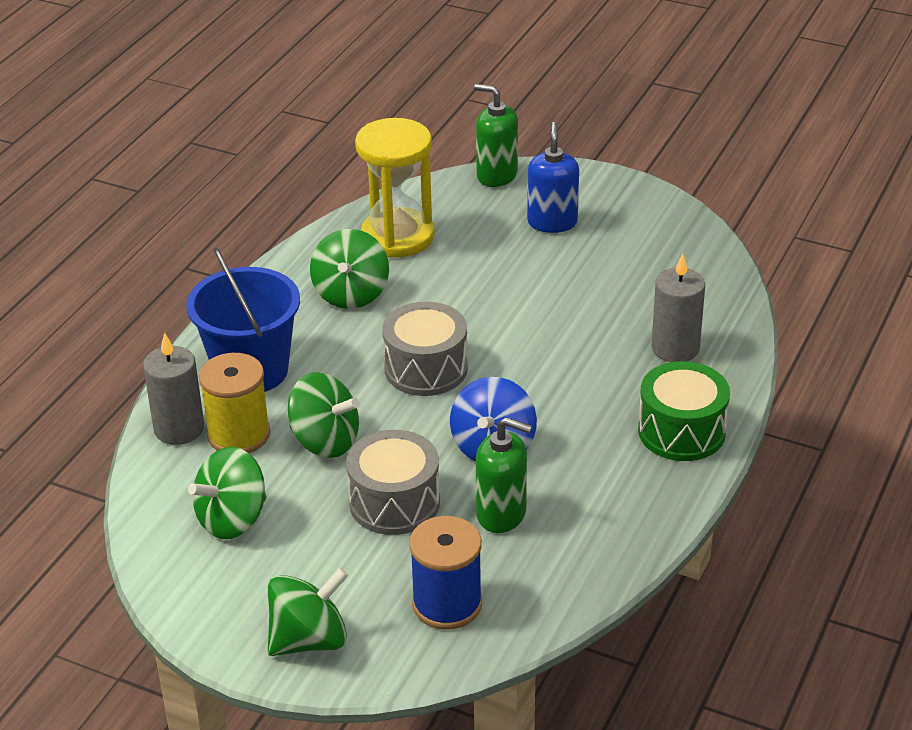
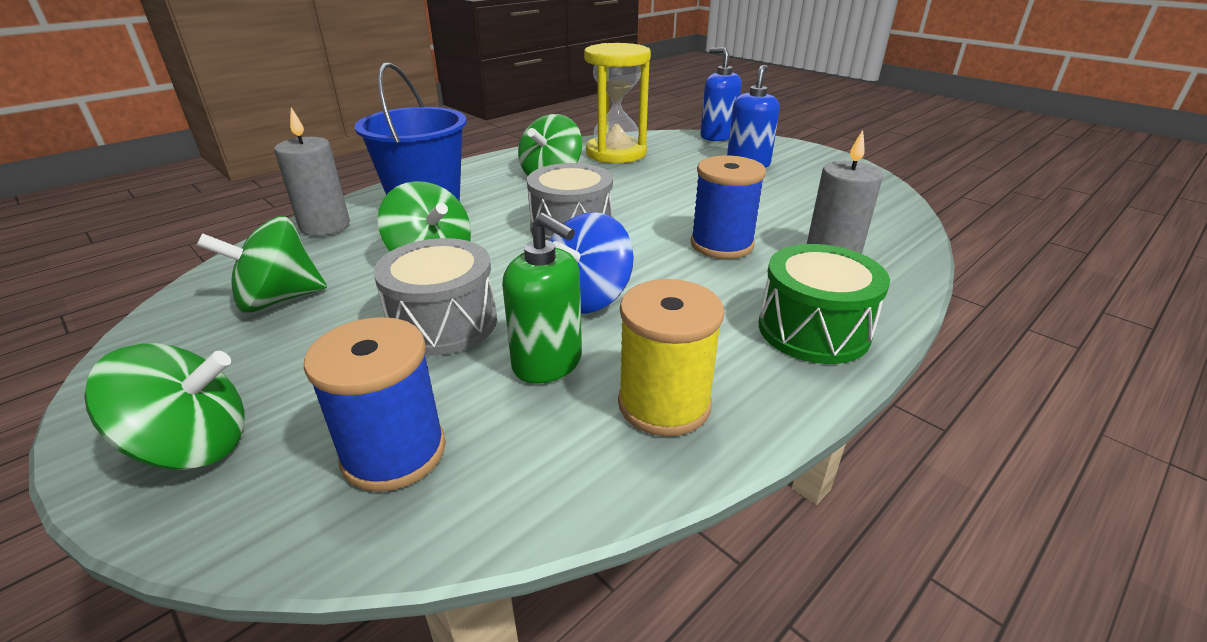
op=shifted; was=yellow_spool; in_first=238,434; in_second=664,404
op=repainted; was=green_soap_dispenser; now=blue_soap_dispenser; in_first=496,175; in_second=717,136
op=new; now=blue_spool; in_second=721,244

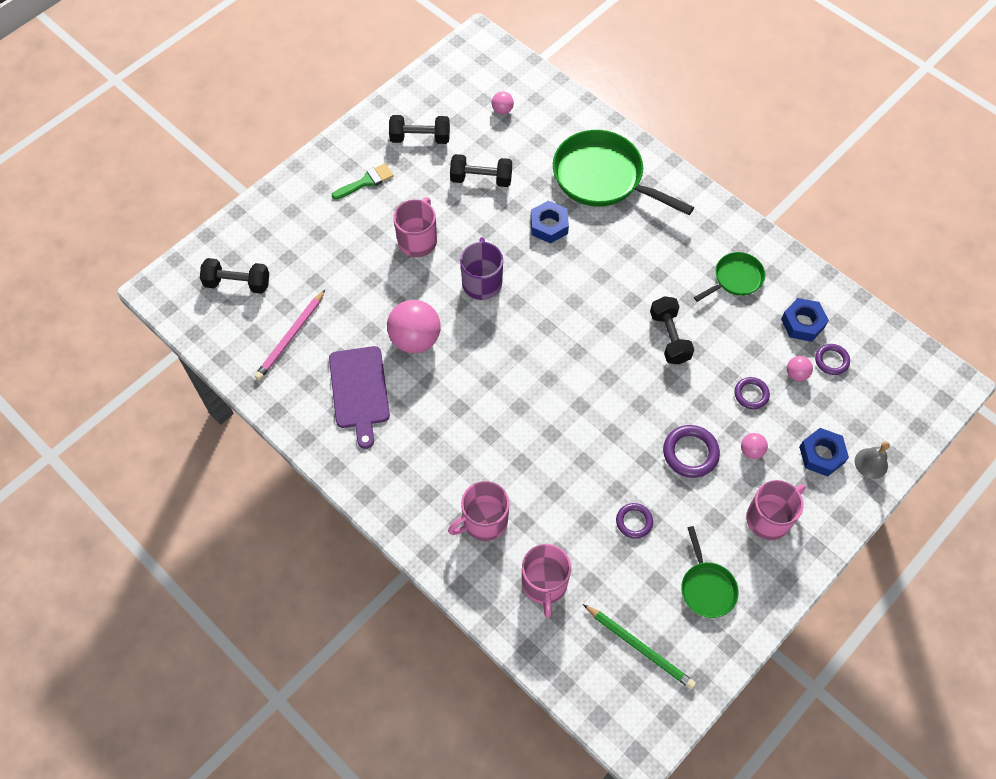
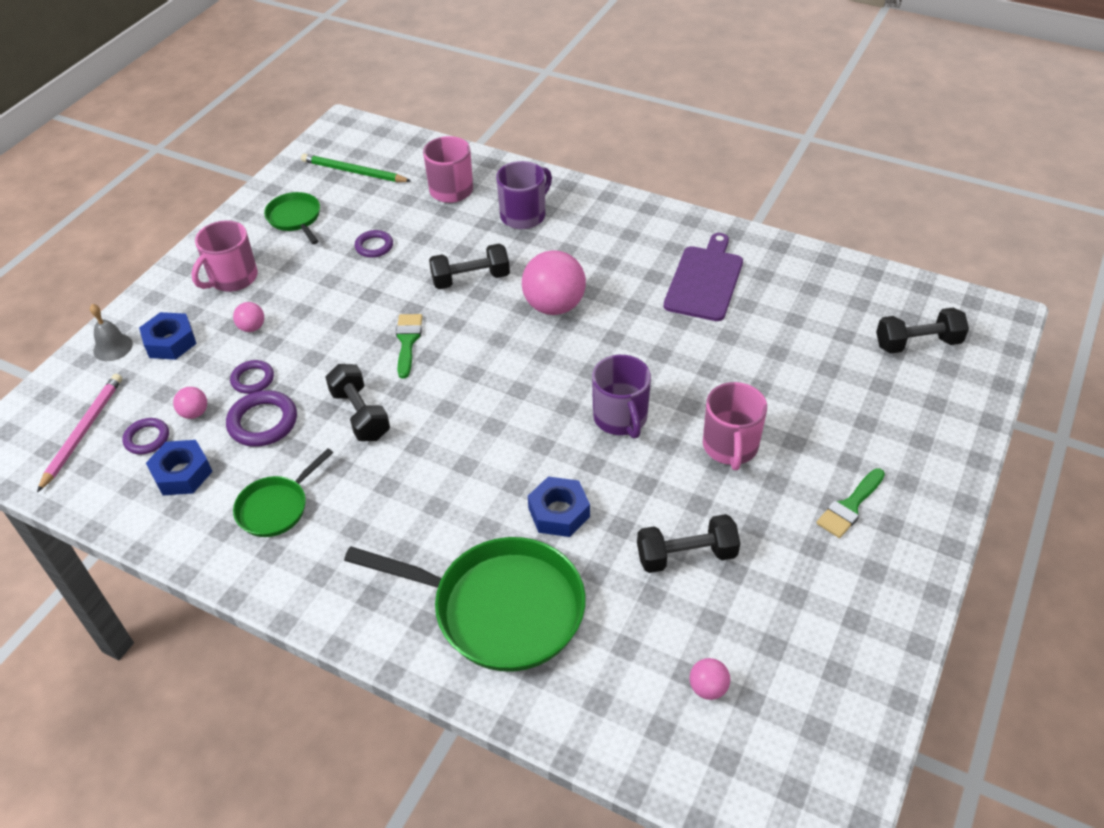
op=shifted; was=pink_pencil; in_first=291,337; in_second=83,432
op=rotated; was=purple_cutting_board; in_first=359,391; in_second=704,280; clockwise=45
op=shifted; was=pink_ball; in_first=415,339; in_second=554,306
op=shifted; was=black_dumbbell; in_first=420,138; in_second=471,279
op=repainted; was=pink_mug; now=purple_mug; in_first=484,521; in_second=524,215
op=shifted; was=purple_ring; in_first=690,453; in_second=263,422
op=new; now=green_brush; in_second=408,341

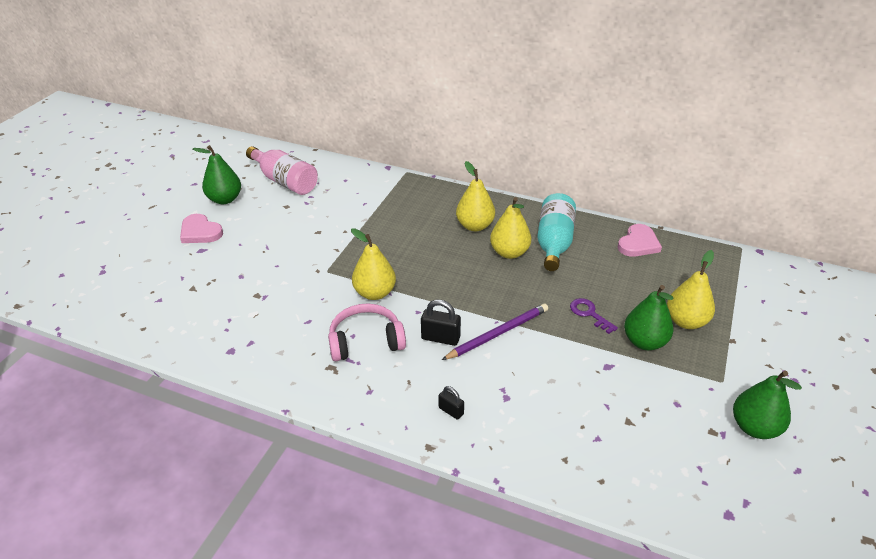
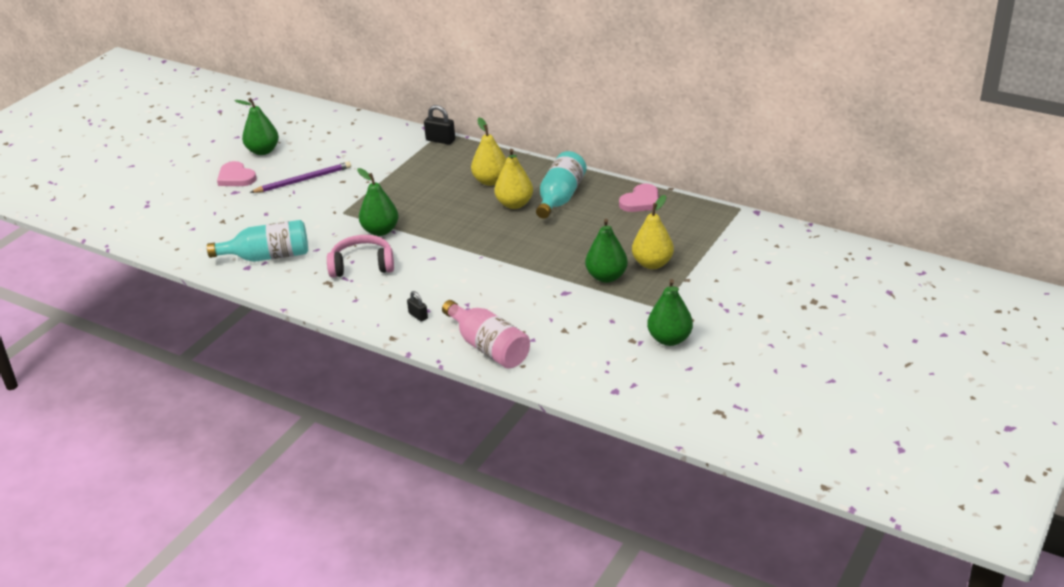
op=shifted; was=pink_bottle; in_first=285,181; in_second=488,347
op=repainted; was=yellow_pear; now=green_pear; in_first=375,293; in_second=380,231
op=shifted; was=black_padlock; in_first=440,338; in_second=440,140
op=shifted; was=purple_pencil; in_first=498,333; in_second=303,180
op=gone; was=purple_key; in_first=589,314
op=new; now=turquoise_bottle; in_second=268,256

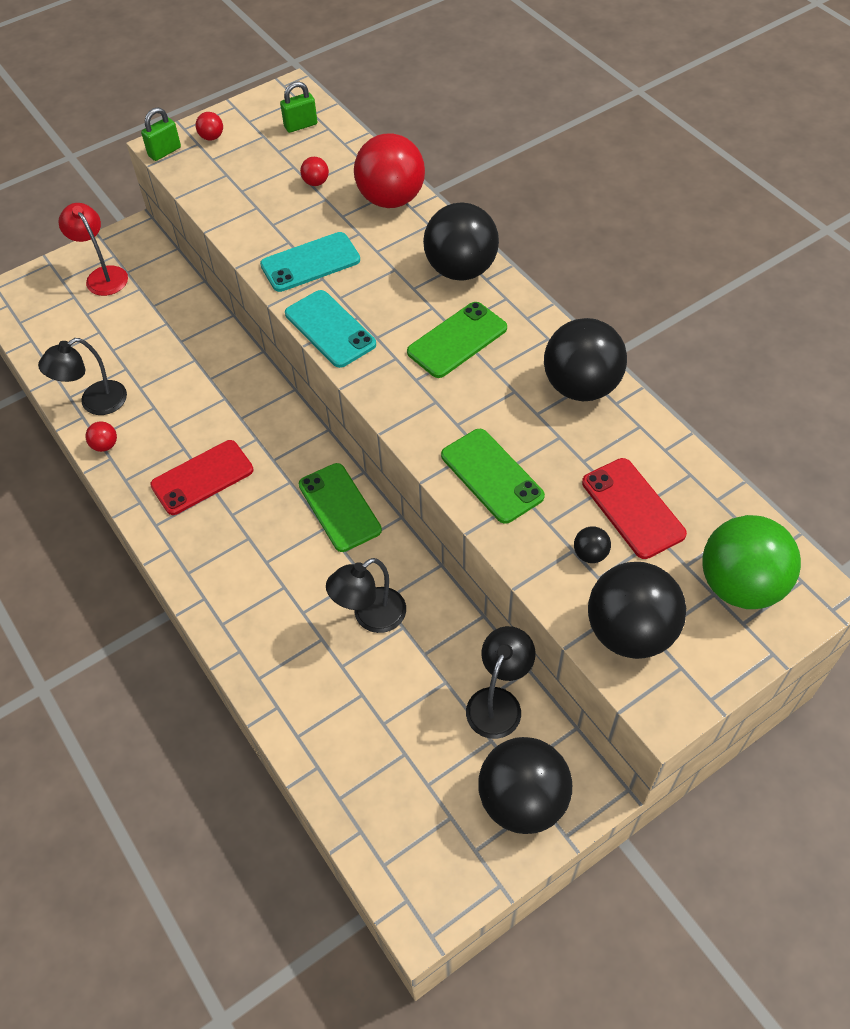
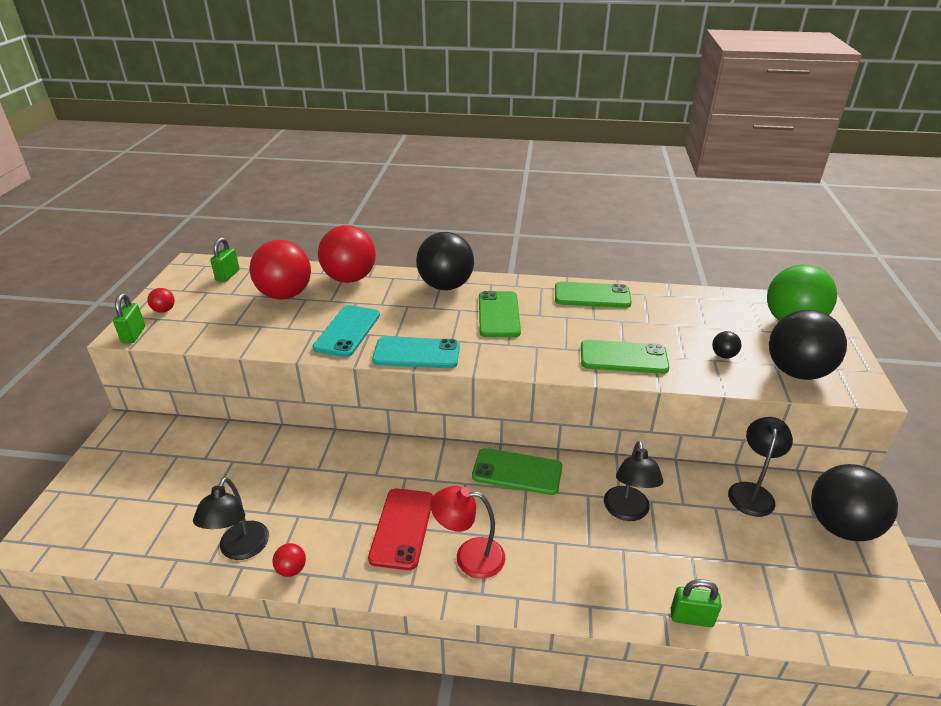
op=shifted; was=red_lamp; in_first=103,275; in_second=469,557
op=scaled; was=red_ball; in_first=316,182; in_second=285,295; ratio=2.44
op=rotated; was=black_lamp; in_first=498,702; in_second=751,492; clockwise=45
op=swapped; was=black_ball; now=green_phone; in_first=581,386; in_second=592,296
op=gone; was=red_phone; in_first=633,508
op=new; now=green_padlock; in_second=691,618

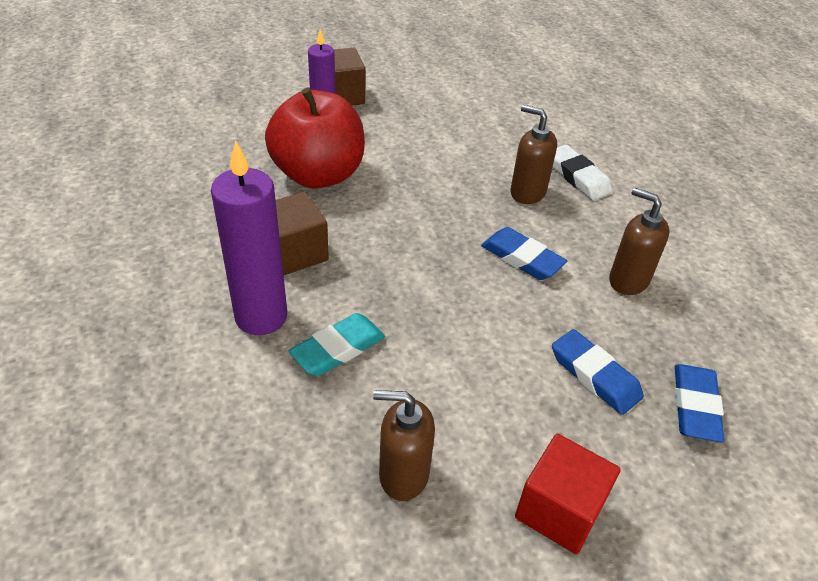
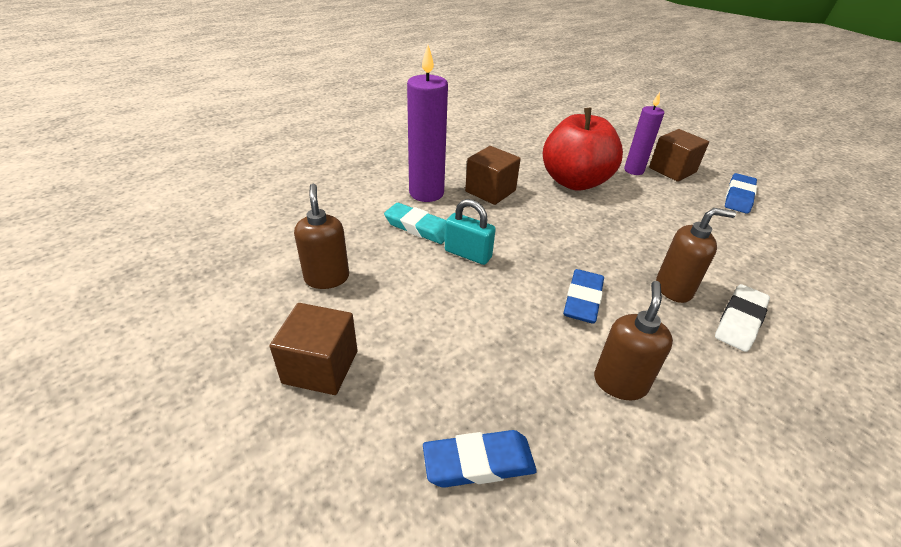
op=rotated; was=brown_soap_dispenser; in_first=527,192; in_second=674,289; clockwise=75
op=repainted; was=red_cube; now=brown_cube; in_first=559,510; in_second=320,367
op=shifted; was=blue_eraser; in_first=594,375; in_second=738,197
op=new; now=turquoise_padlock; in_second=468,254

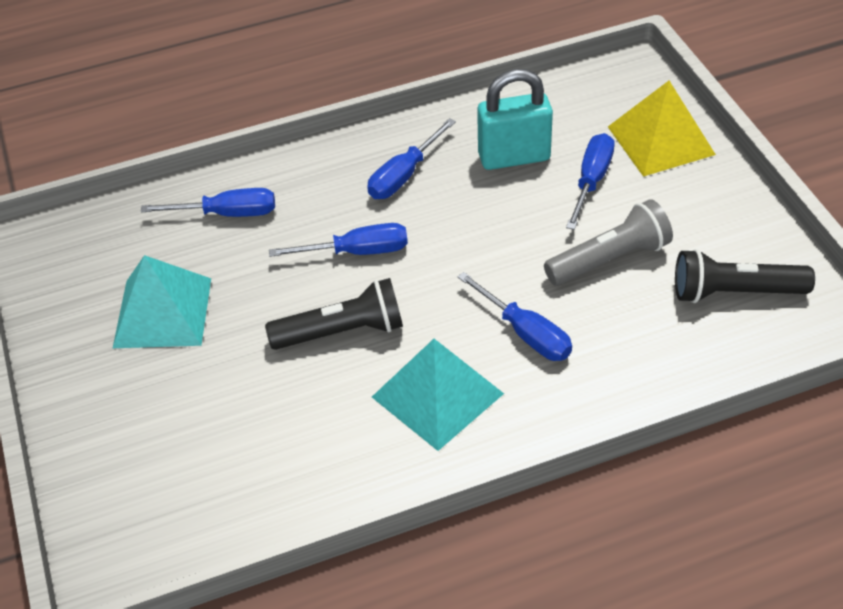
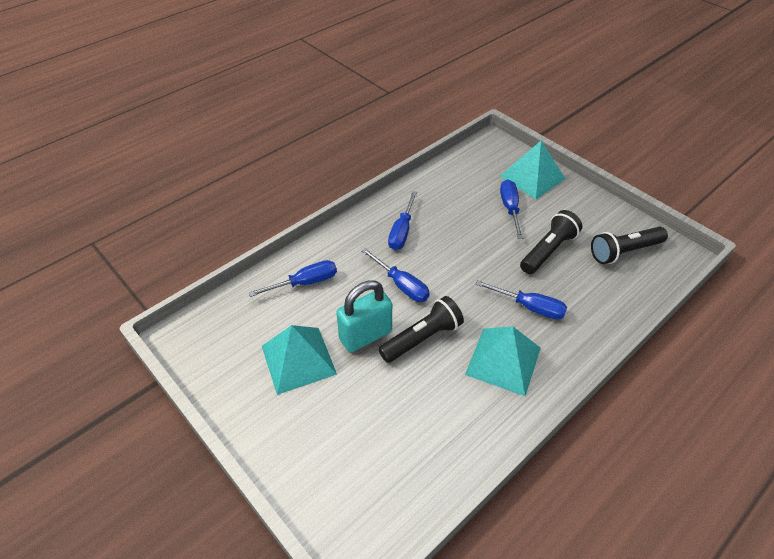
op=rotated; was=blue_screwdriver; in_first=357,252; in_second=401,285; clockwise=75
op=shifted; was=turquoise_padlock; in_first=514,157; in_second=365,336
op=repainted; was=grey_flashlight; now=black_flashlight; in_first=610,259; in_second=548,250
op=repainted; was=yellow_pyramid; now=turquoise_pyramid; in_first=660,140; in_second=532,177

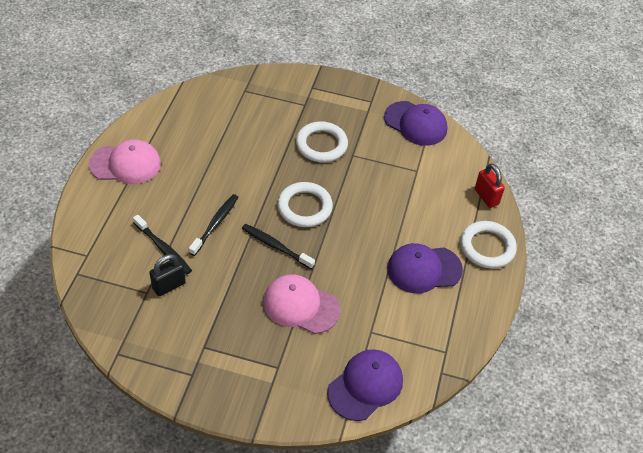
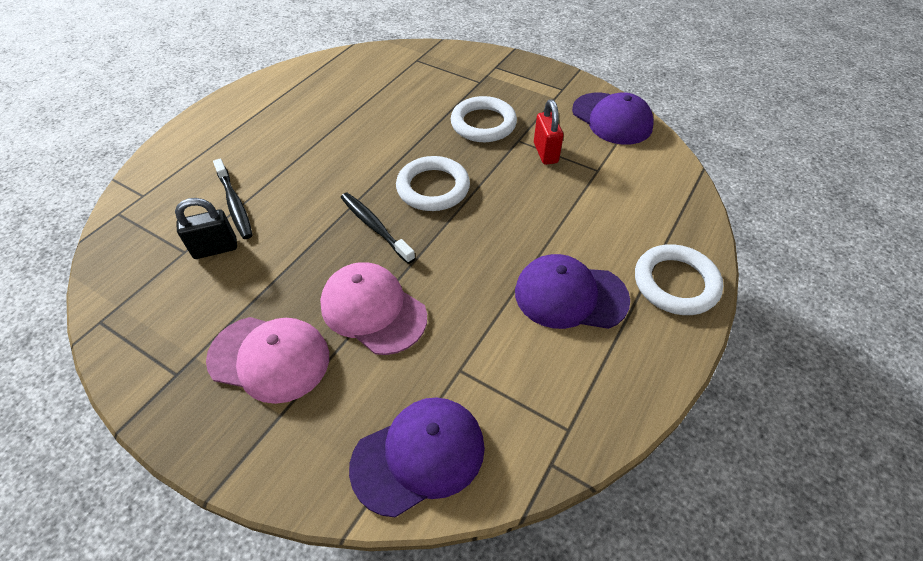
op=shifted; was=pink_cap; in_first=125,164; in_second=269,358
op=gone; was=black_toothbrush; in_first=215,224
op=shifted; was=red_padlock; in_first=486,197; in_second=545,153

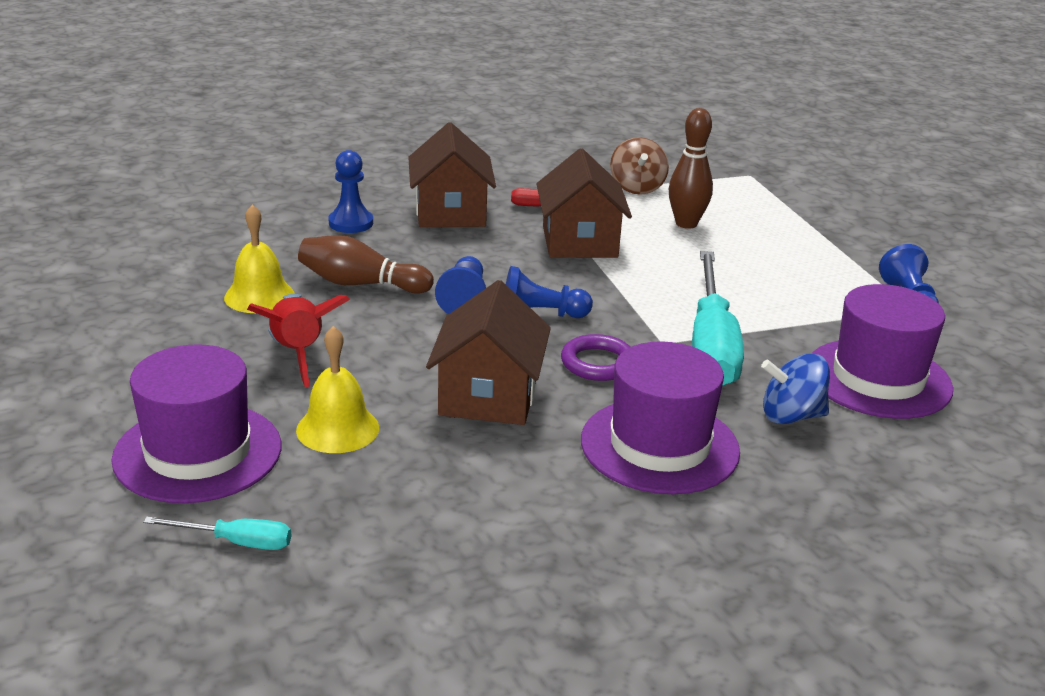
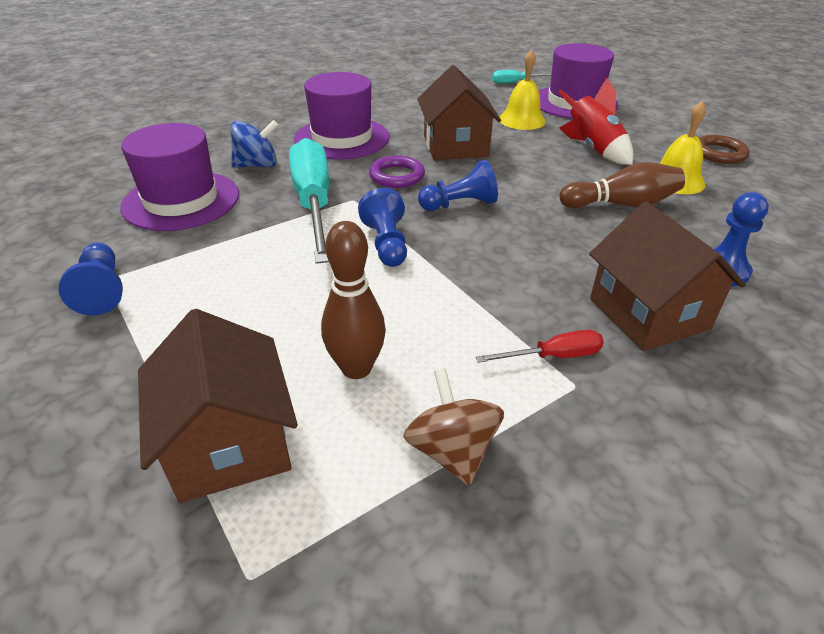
op=shifted; was=blue_pawn; in_first=464,299; in_second=386,244
op=shifted; was=brown_house; in_first=579,242; in_second=229,443
op=new; now=brown_ring; in_second=719,153

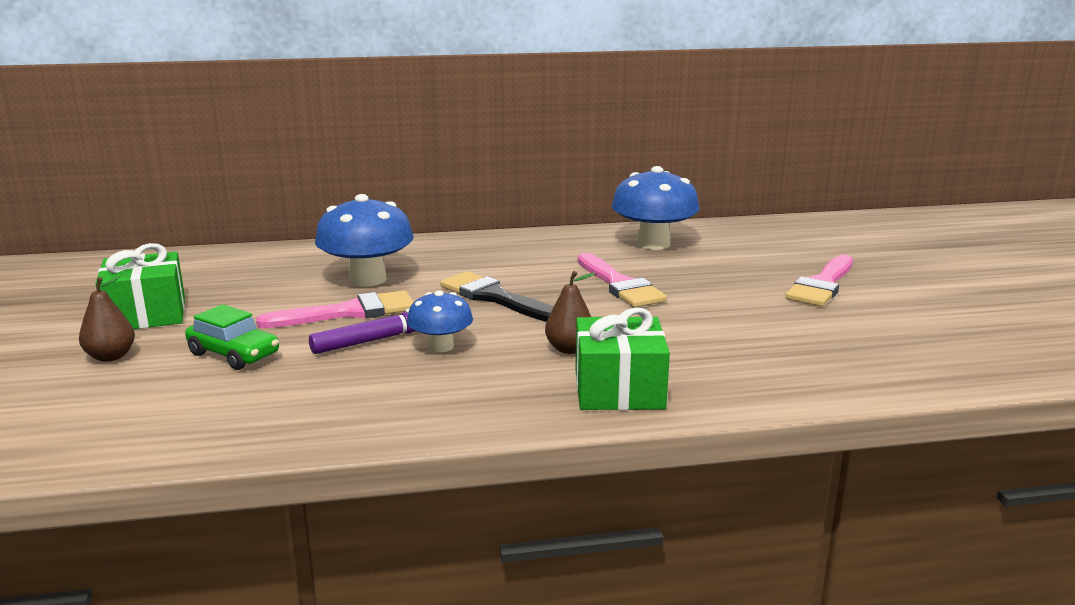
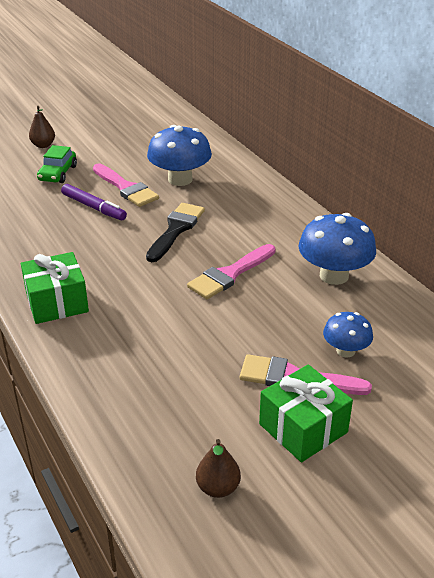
op=shifted; was=green_gift; in_first=146,314; in_second=303,428
op=shifted; was=blue_mushroom; in_first=441,346; in_second=345,351
op=shifted; was=brown_pear; in_first=569,349; in_second=218,488

